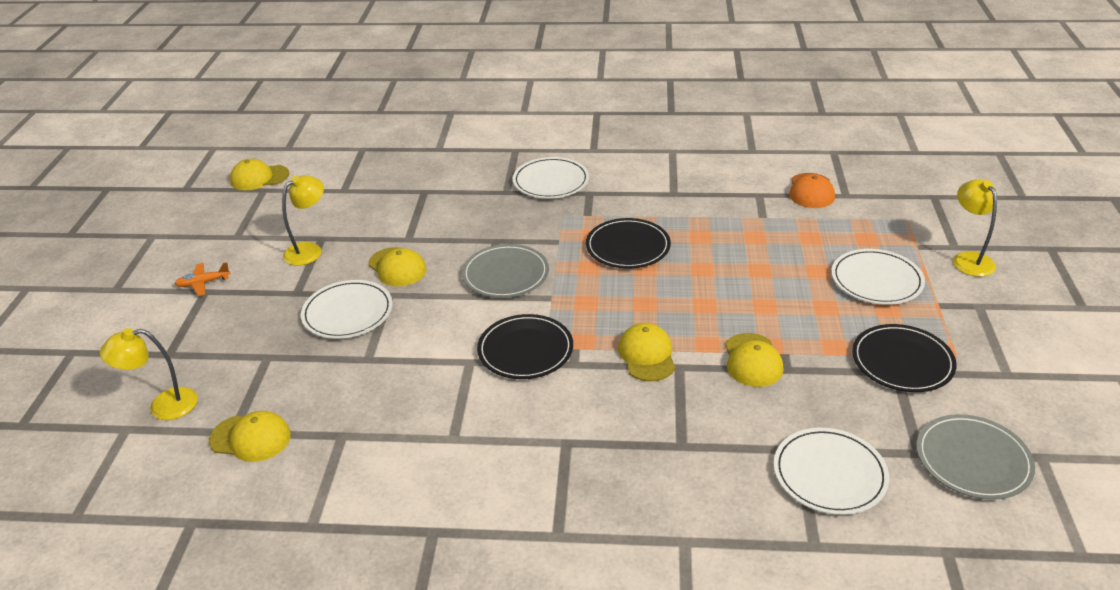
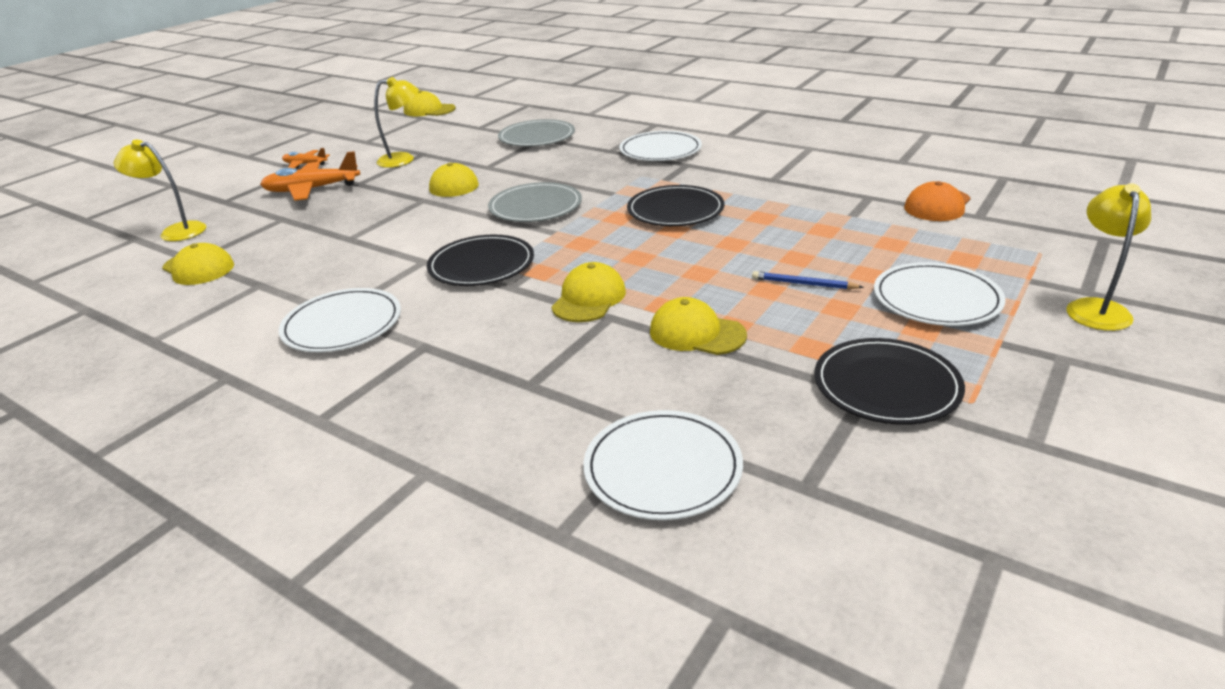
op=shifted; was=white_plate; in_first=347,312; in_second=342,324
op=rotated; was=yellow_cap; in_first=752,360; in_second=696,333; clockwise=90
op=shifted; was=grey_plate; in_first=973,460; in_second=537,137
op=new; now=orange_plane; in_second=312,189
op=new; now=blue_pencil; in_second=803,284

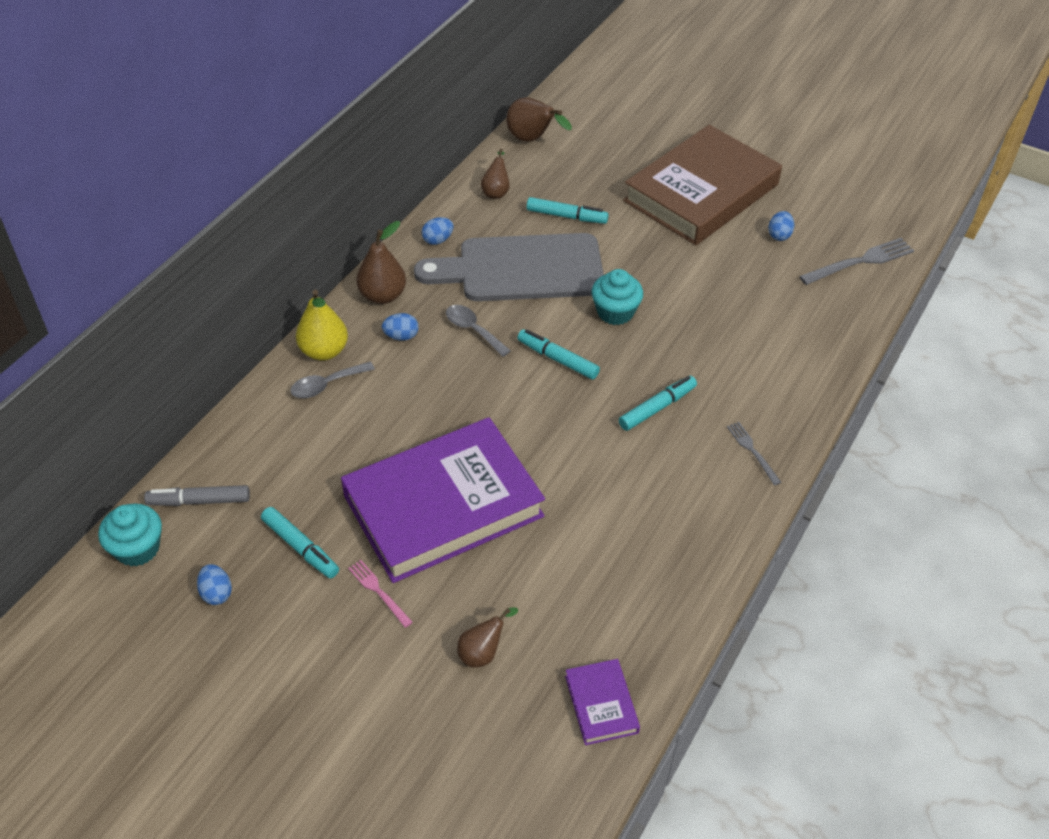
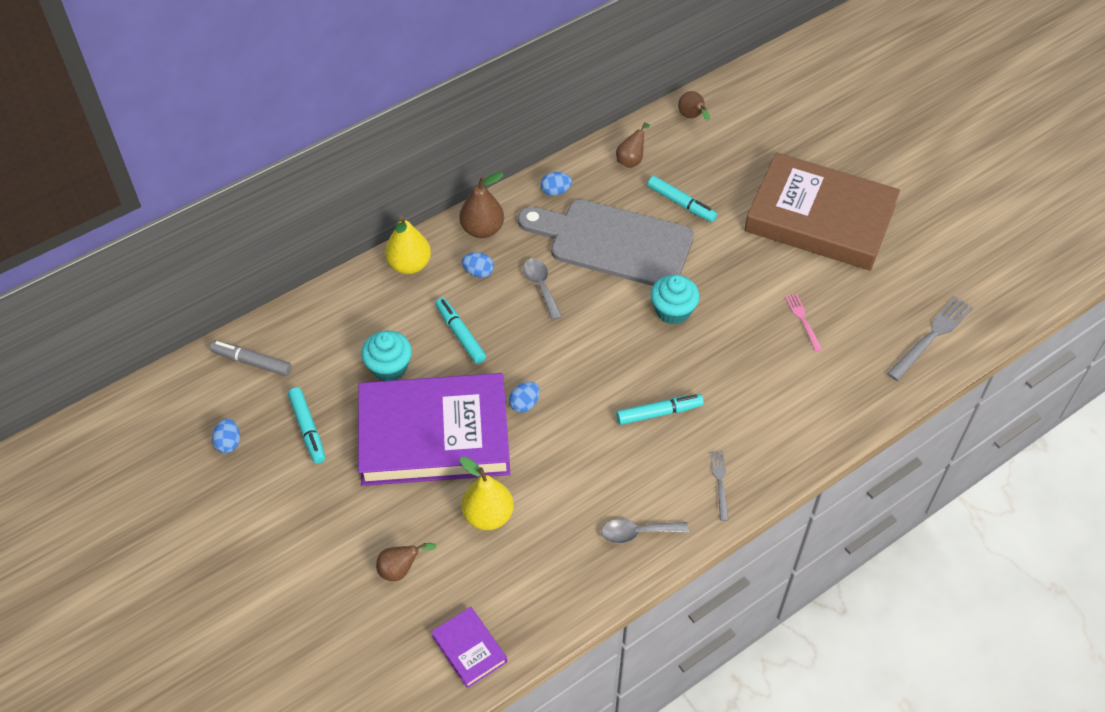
op=shifted; was=turquoise_cupcake; in_first=137,548; in_second=389,367
op=shifted; was=grey_spoon; in_first=326,385; in_second=637,533
op=shifted; was=pink_fork; in_first=379,592; in_second=803,320
op=scaled; was=brown_pear; in_first=532,140; in_second=692,117; ratio=0.64
op=shifted; was=turquoise_marker; in_first=557,359; in_second=460,334
op=rotated; was=purple_book; in_first=601,704; in_second=469,649; clockwise=-45
op=rotated; was=brown_book; in_first=701,193; in_second=820,218; clockwise=45
op=shifted; was=blue_egg; in_first=779,235; in_second=524,404
op=rotated; was=grey_fork; in_first=860,262; in_second=931,336; clockwise=-45
op=new; now=yellow_pear; in_second=488,515

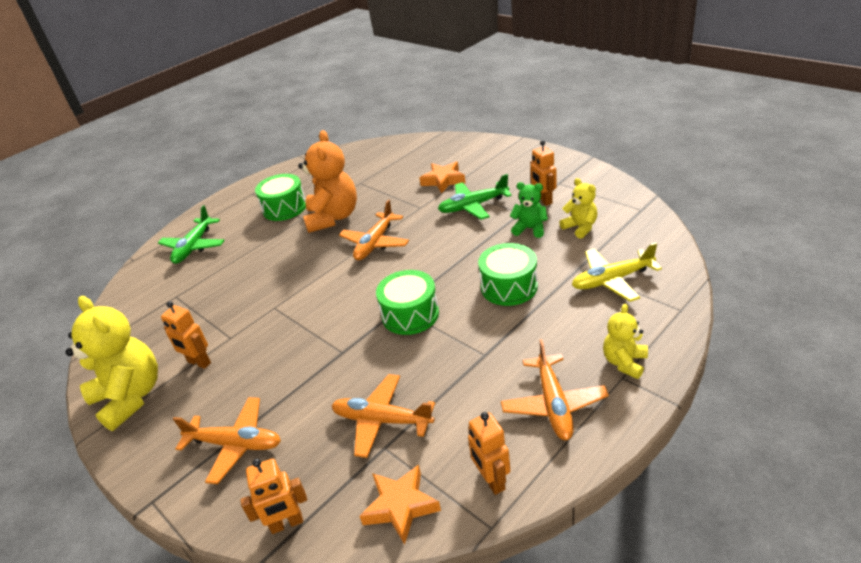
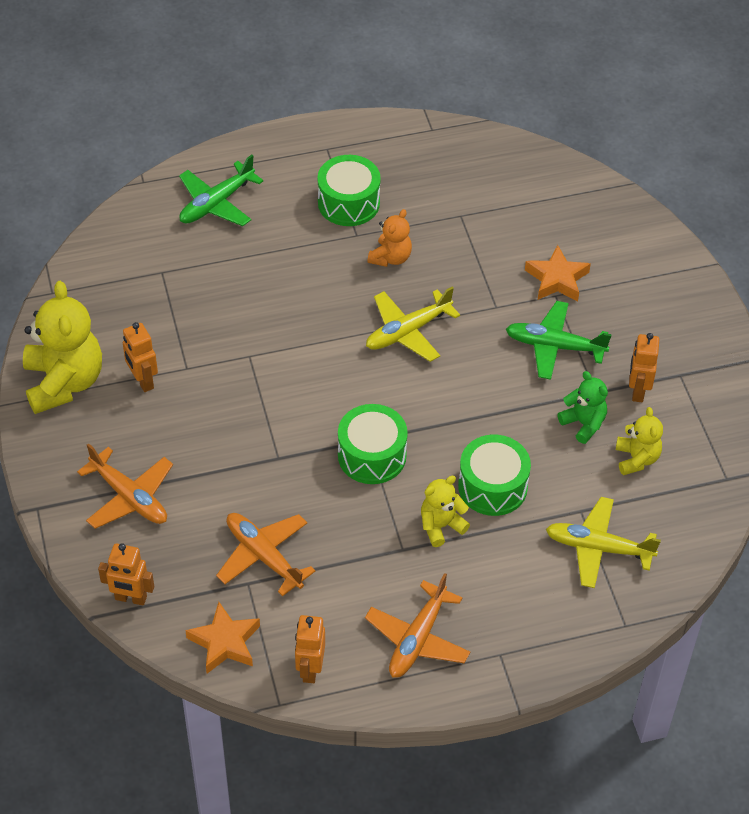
op=scaled; was=orange_teddy_bear; in_first=333,217; in_second=390,257; ratio=0.53
op=repainted; was=orange_plane; now=yellow_plane; in_first=375,243; in_second=407,331
op=shifted; was=yellow_teddy_bear; in_first=624,362; in_second=441,526

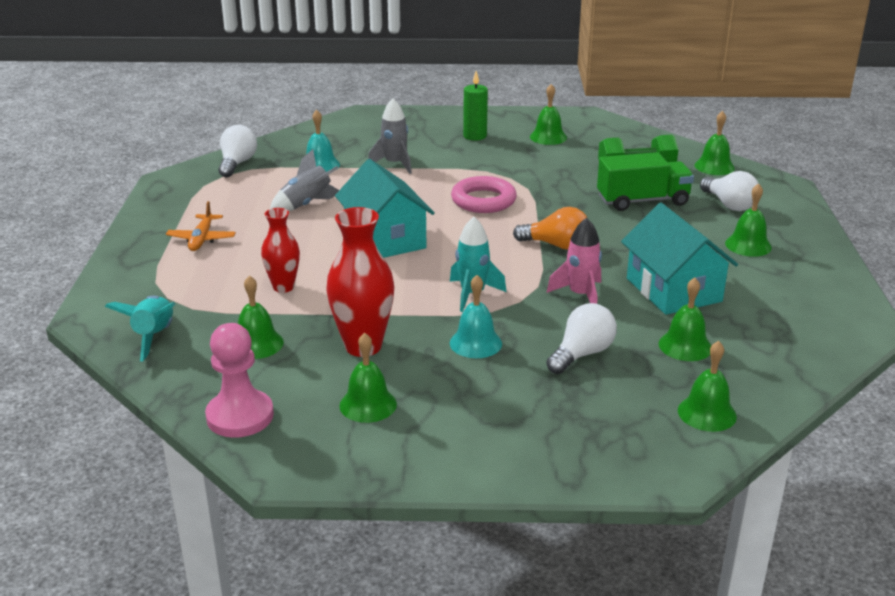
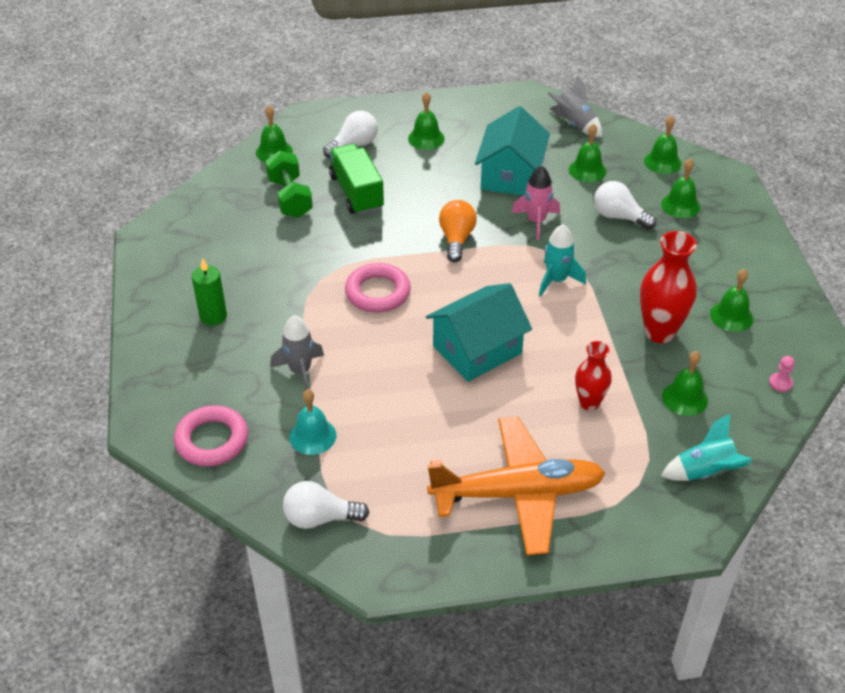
op=scaled; was=orange_plane; in_first=202,239; in_second=518,493; ratio=2.22
op=scaled; was=pink_pawn; in_first=240,416; in_second=780,383; ratio=0.44
op=shifted; was=grey_rocket; in_first=306,204; in_second=575,124
op=gone; was=turquoise_bell; in_first=475,343
op=shifted; was=green_bell; in_first=548,137; in_second=680,205
op=rotated; was=turquoise_house; in_first=673,290; in_second=511,175; clockwise=-45
op=new; now=pink_ring; in_second=212,440

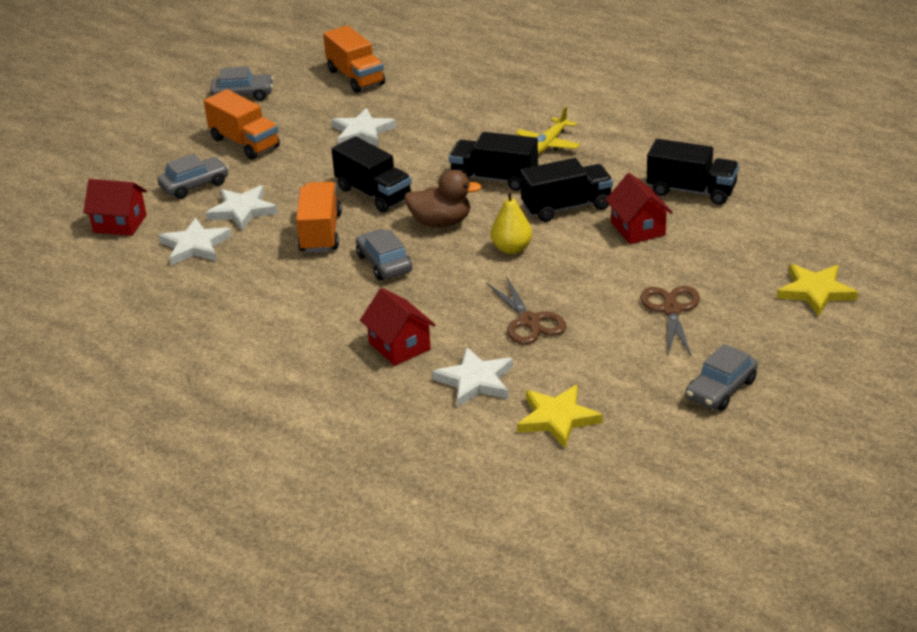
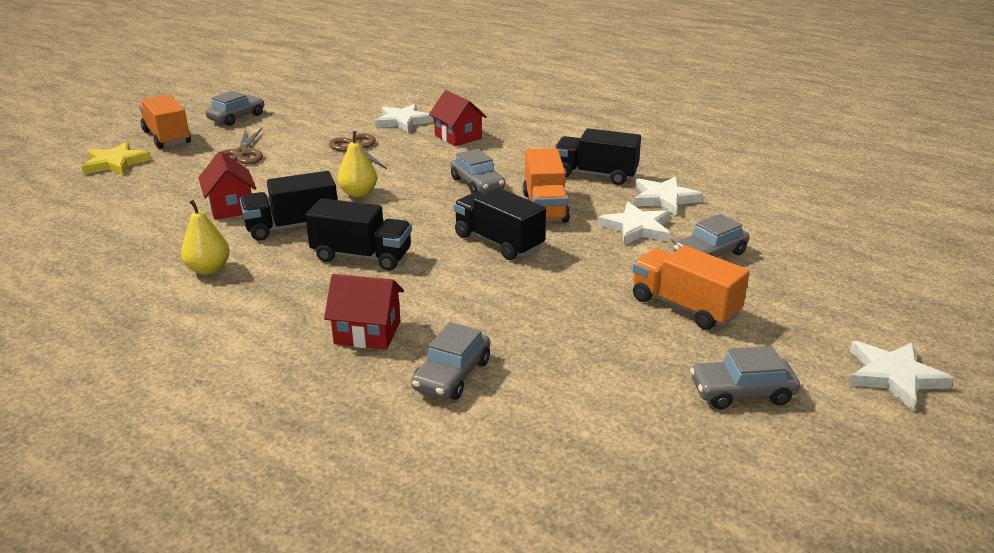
op=shifted; was=red_house; in_first=120,224; in_second=367,332
op=shifted; was=orange_truck; in_first=355,77; in_second=167,137
op=shifted; was=white_star; in_first=362,132; in_second=893,376
op=gone; was=brown_duck; in_first=441,222
op=gone; was=yellow_plane; in_first=548,144
op=gone; was=yellow_star; in_first=557,418
op=shifted; was=black_truck; in_first=691,191; in_second=595,175
op=new; now=yellow_pear; in_second=209,269
op=new; now=grey_car; in_second=452,375

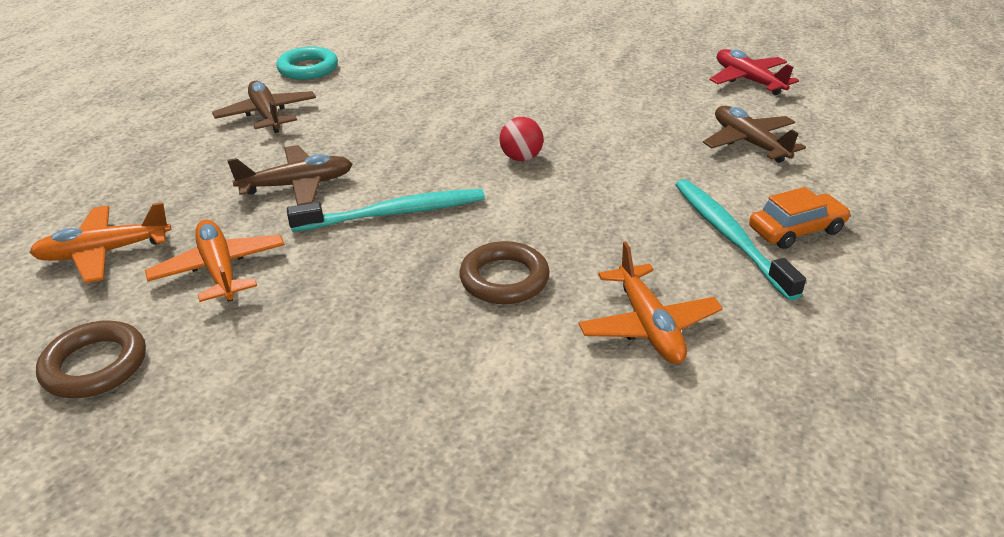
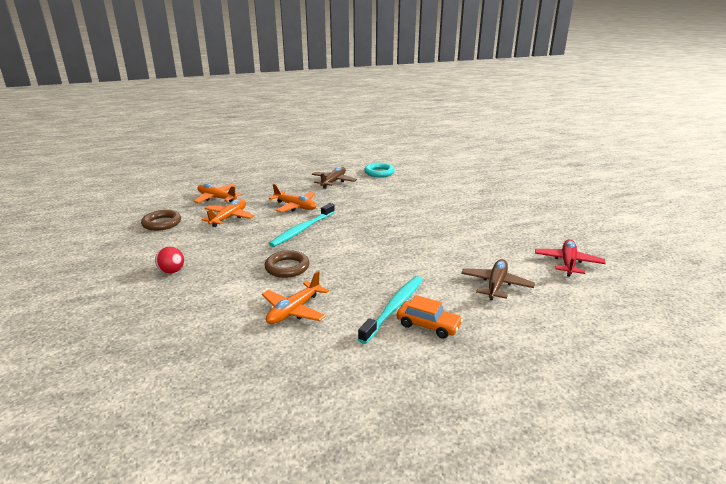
op=repainted; was=brown_plane; now=orange_plane; in_first=297,185; in_second=295,206
op=rotated; was=turquoise_toothbrush; in_first=394,213; in_second=302,230; clockwise=90
op=shifted; was=red_ball; in_first=521,158; in_second=172,271

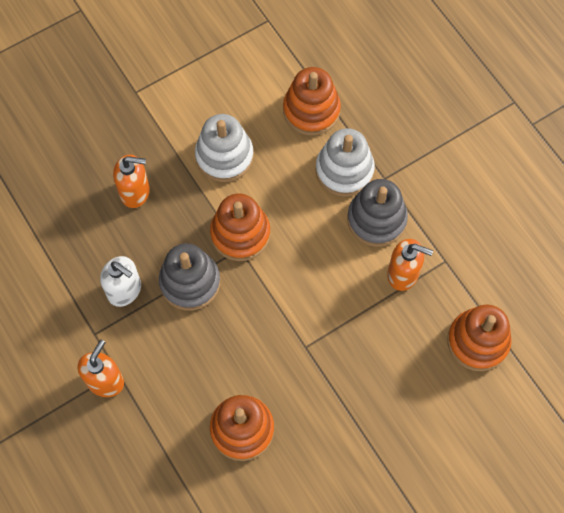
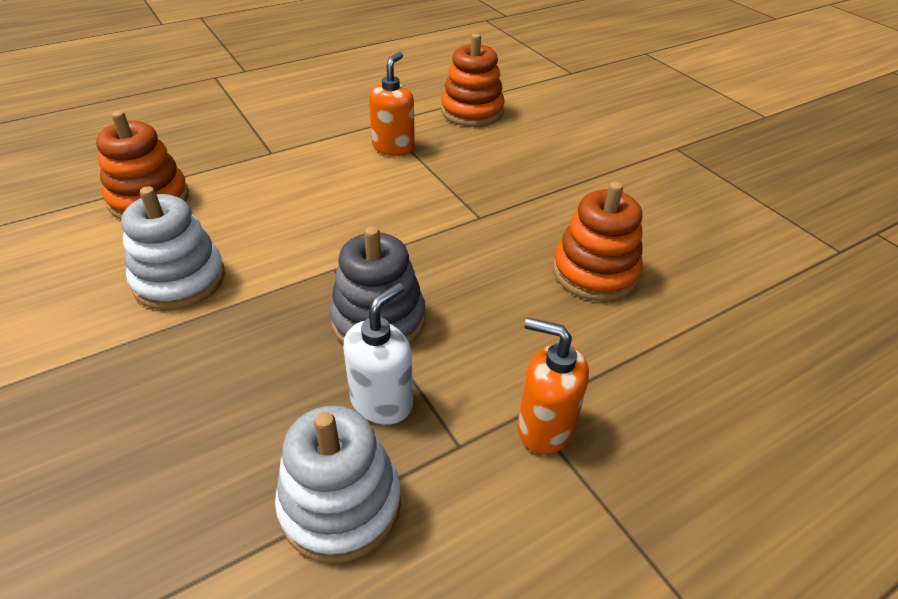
op=gone; was=orange_soap_dispenser; in_first=135,192
op=gone; was=orange_stacking_toy; in_first=240,234
op=shifted; was=white_stacking_toy; in_first=344,170; in_second=340,504
op=gone; was=grey_stacking_toy; in_first=376,219

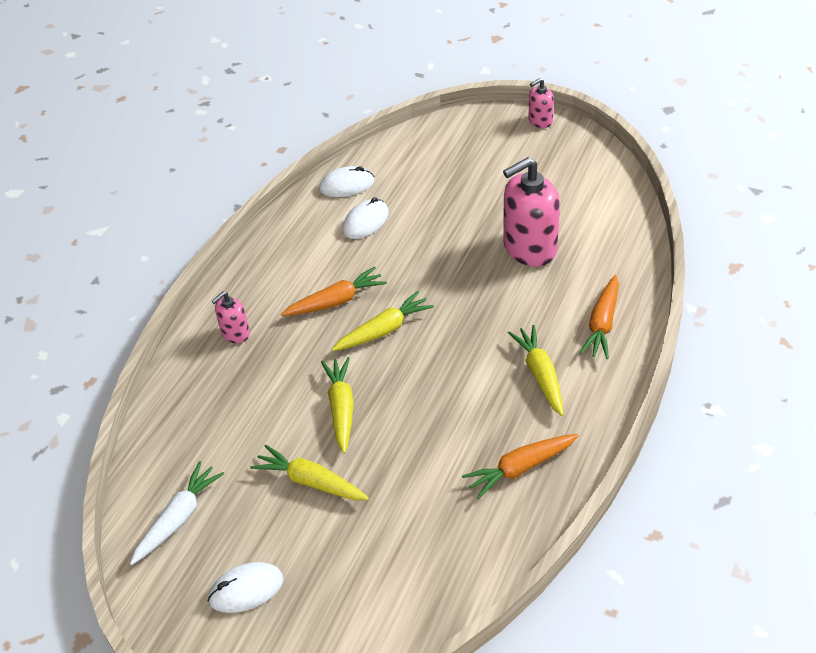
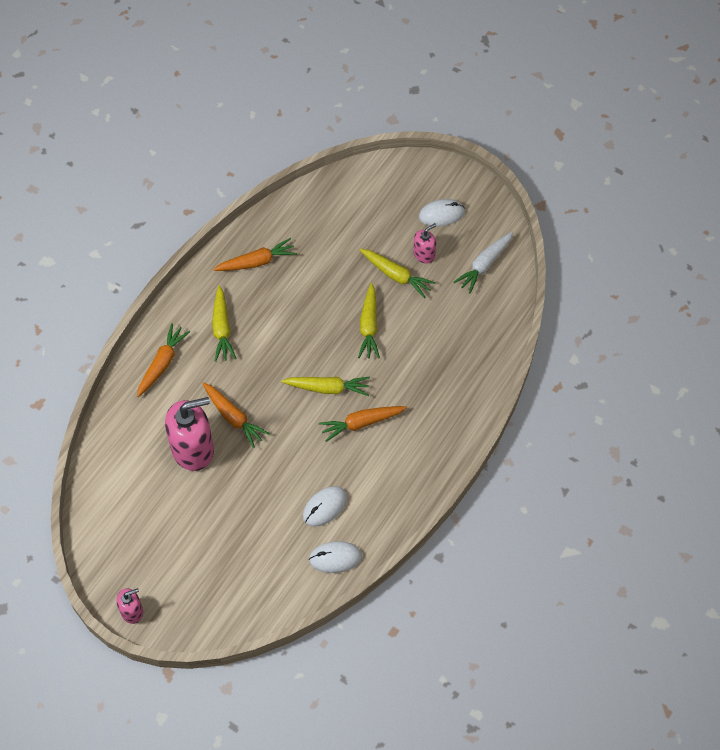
op=shifted; was=pink_soap_dispenser; in_first=235,333; in_second=424,254
op=rotated; was=yellow_carrot; in_first=384,330; in_second=328,388; clockwise=-150
op=new; now=orange_carrot; in_second=233,417

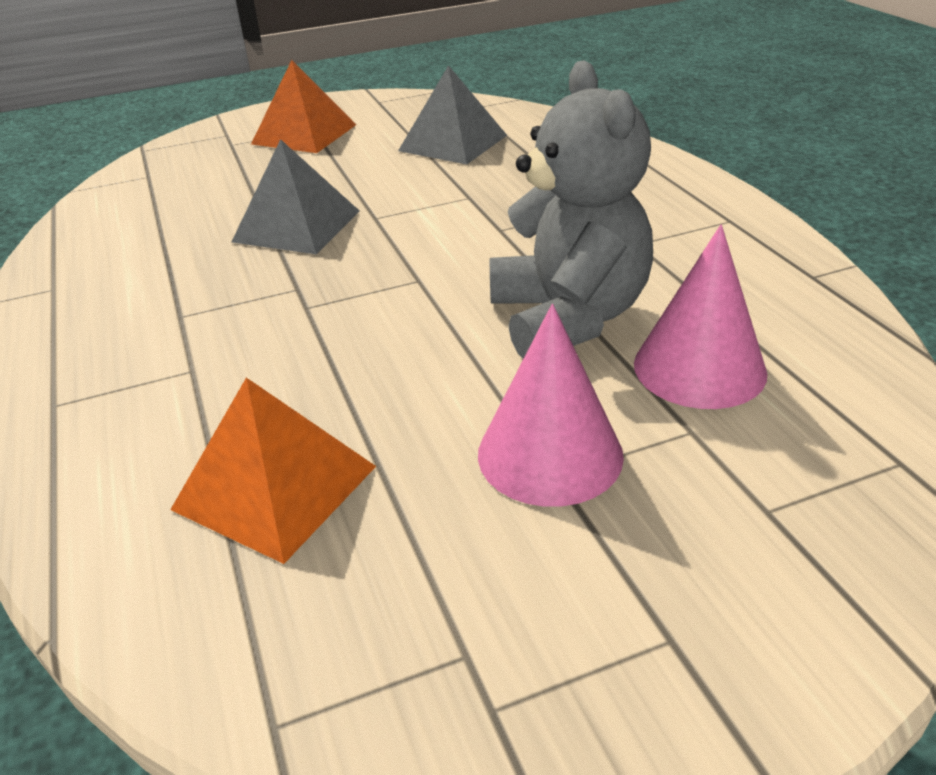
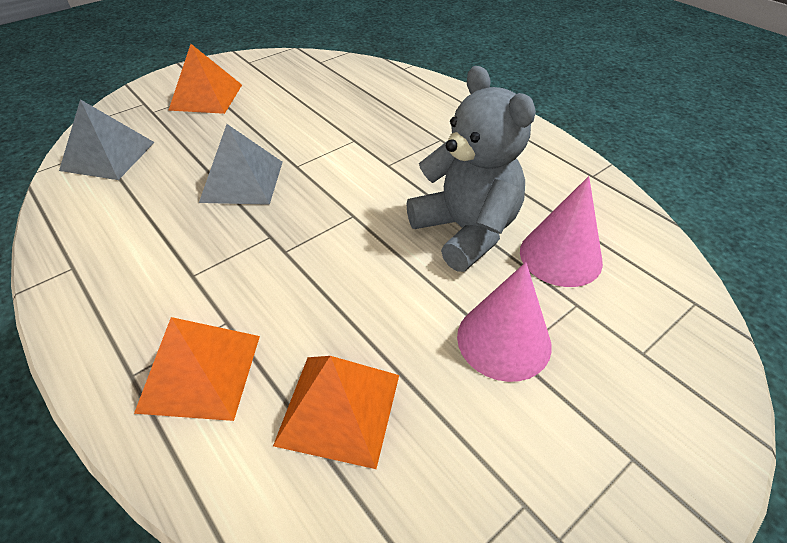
op=shifted; was=grey_pyramid; in_first=453,143; in_second=108,156
op=new; now=orange_pyramid; in_second=200,372

